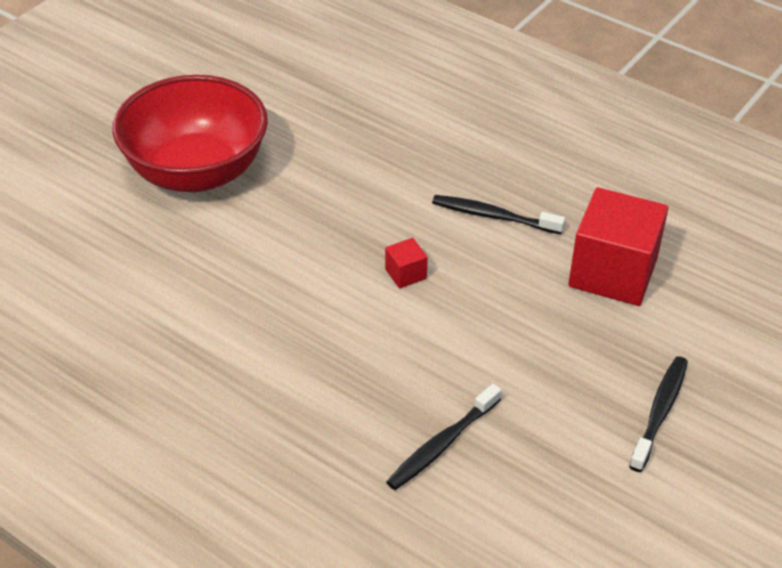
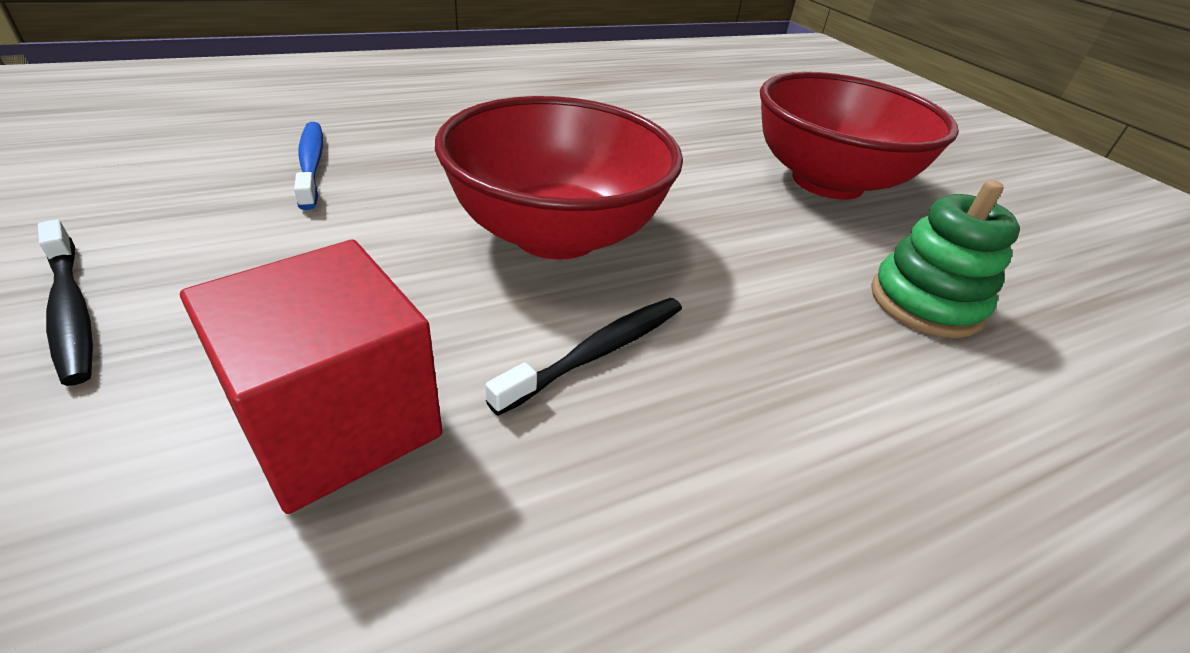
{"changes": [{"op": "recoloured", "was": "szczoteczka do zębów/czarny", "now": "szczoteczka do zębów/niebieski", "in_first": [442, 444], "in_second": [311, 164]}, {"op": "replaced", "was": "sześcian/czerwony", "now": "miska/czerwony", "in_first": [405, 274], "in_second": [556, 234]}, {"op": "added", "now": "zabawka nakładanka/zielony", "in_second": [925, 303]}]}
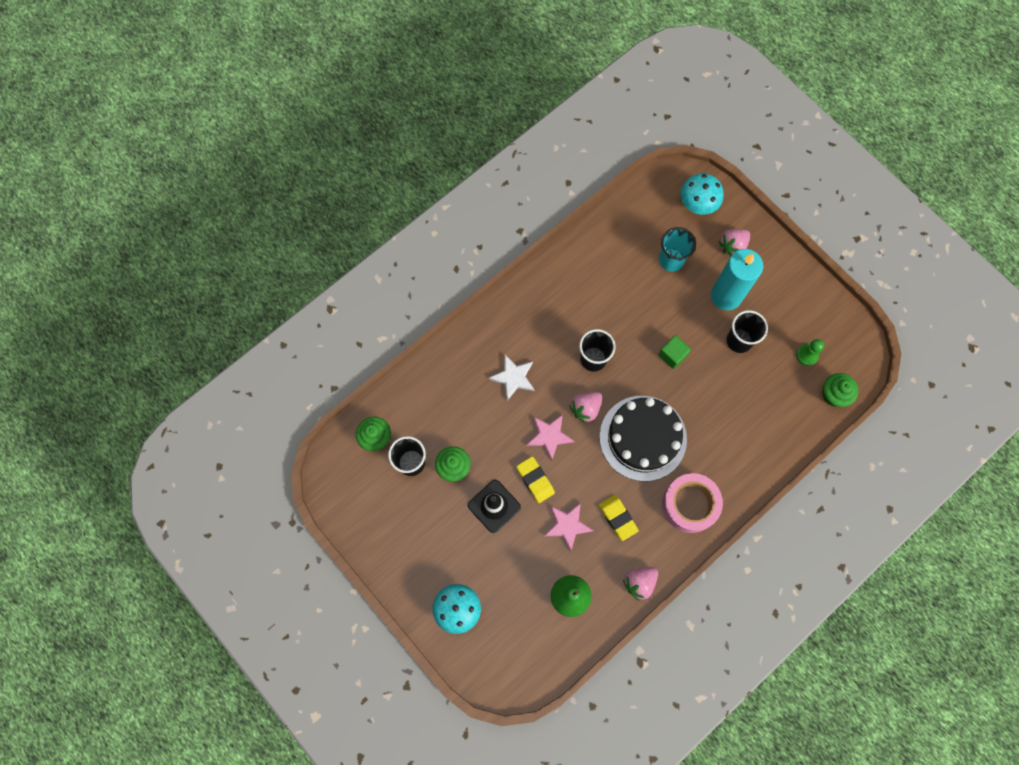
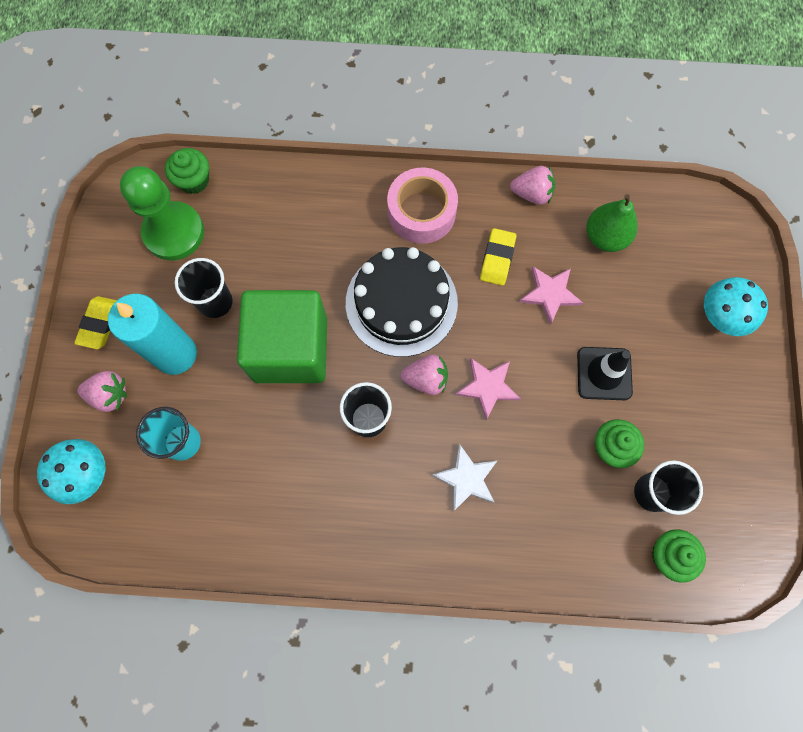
{"changes": [{"op": "moved", "was": "gumka do mazania/żółty", "in_first": [535, 480], "in_second": [100, 324]}, {"op": "resized", "was": "pionek/zielony", "in_first": [807, 355], "in_second": [174, 232], "ratio": 2.14}, {"op": "resized", "was": "sześcian/zielony", "in_first": [672, 355], "in_second": [290, 349], "ratio": 2.49}]}
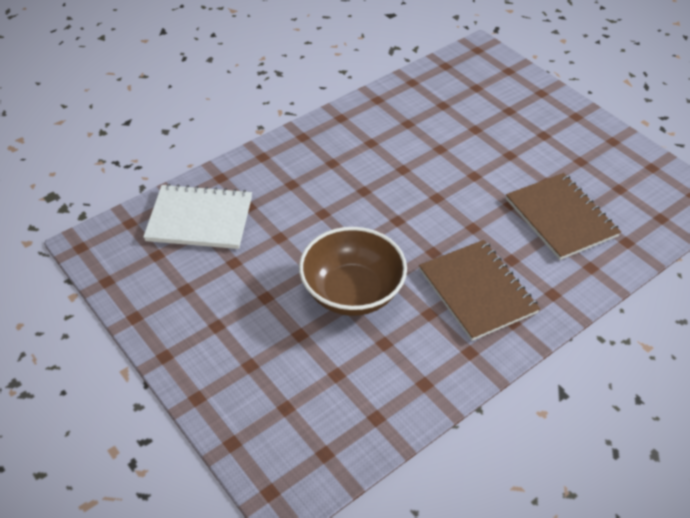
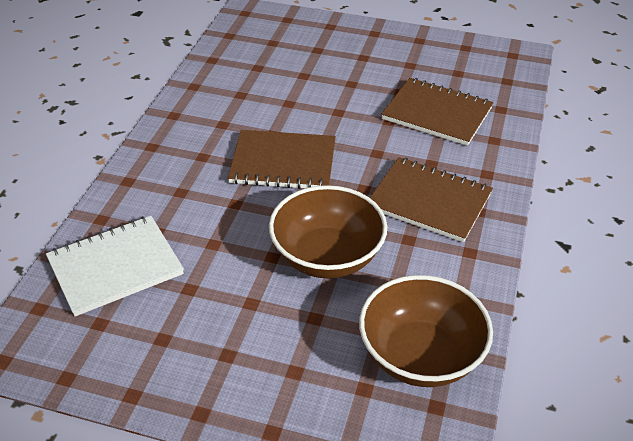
{"changes": [{"op": "added", "now": "zeszyt/brązowy", "in_second": [283, 162]}, {"op": "added", "now": "miska/brązowy", "in_second": [420, 356]}]}
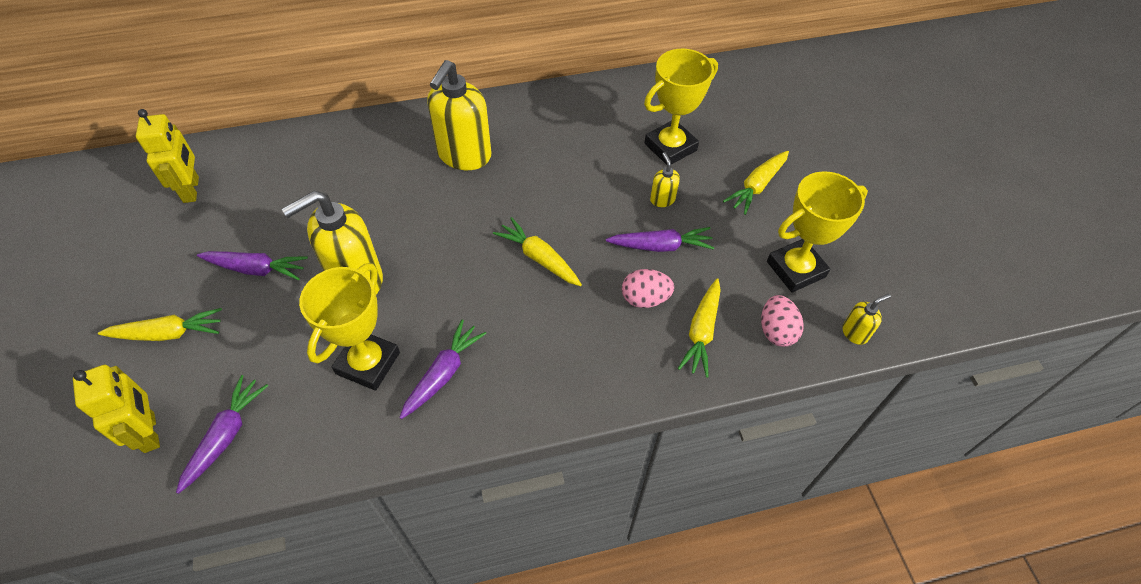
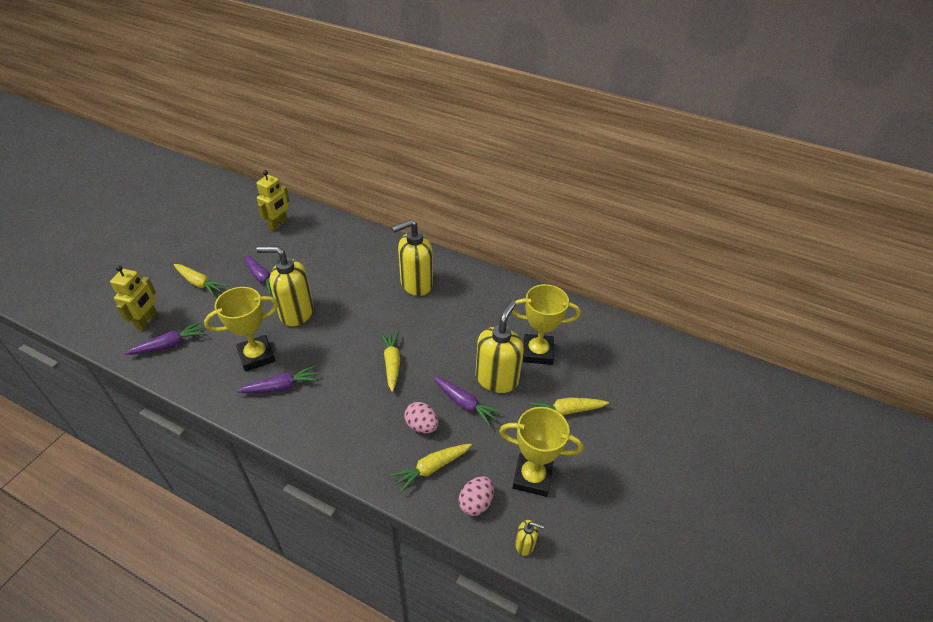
{"changes": [{"op": "resized", "was": "dozownik mydła/żółty", "in_first": [662, 199], "in_second": [497, 378], "ratio": 2.25}]}
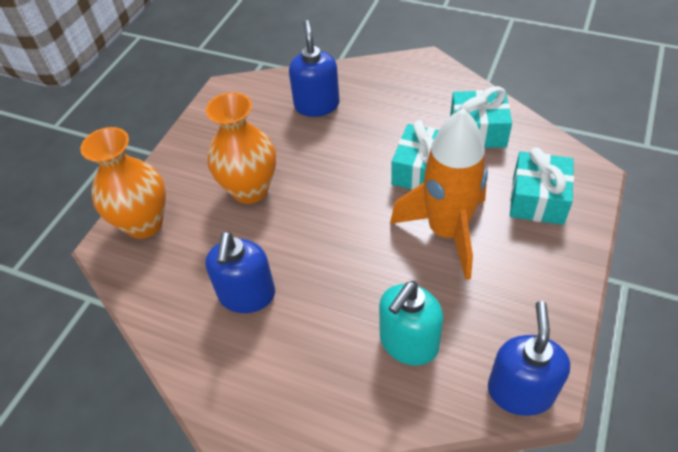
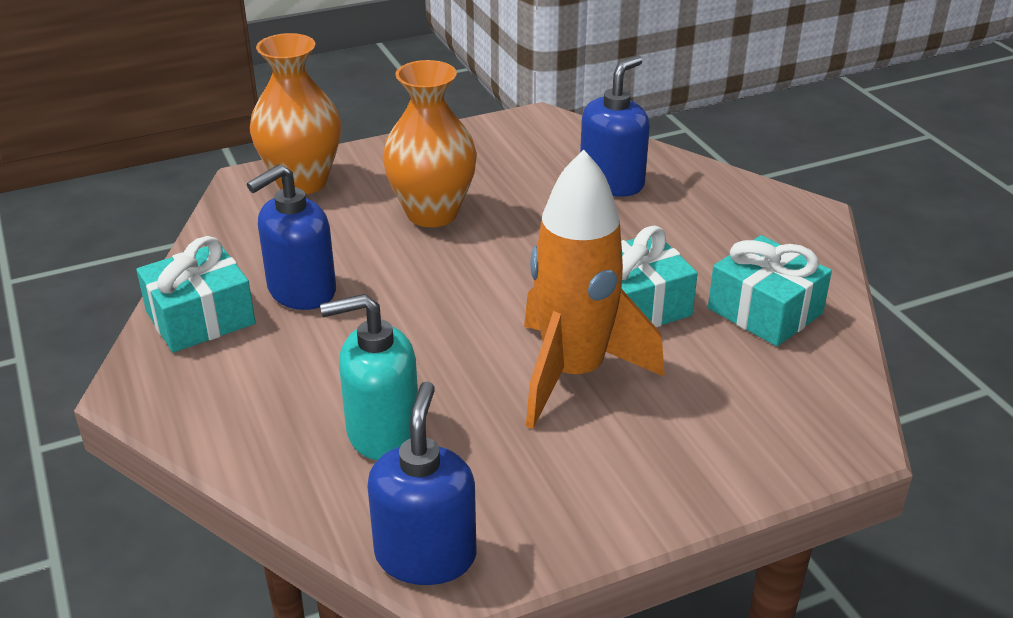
{"changes": [{"op": "moved", "was": "prezent/turkusowy", "in_first": [538, 199], "in_second": [200, 318]}, {"op": "turned", "was": "dozownik mydła/niebieski", "in_first": [520, 391], "in_second": [425, 555], "clockwise": -45}]}
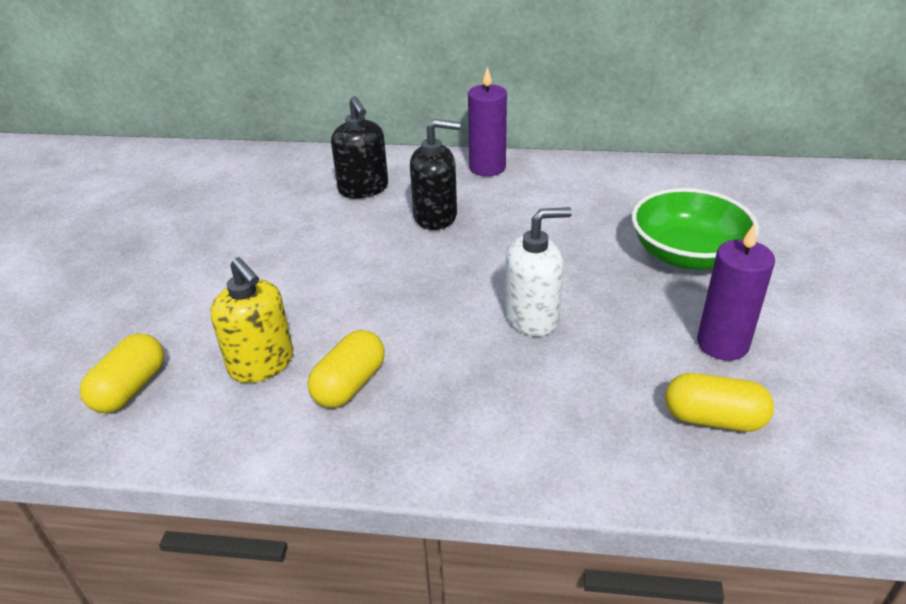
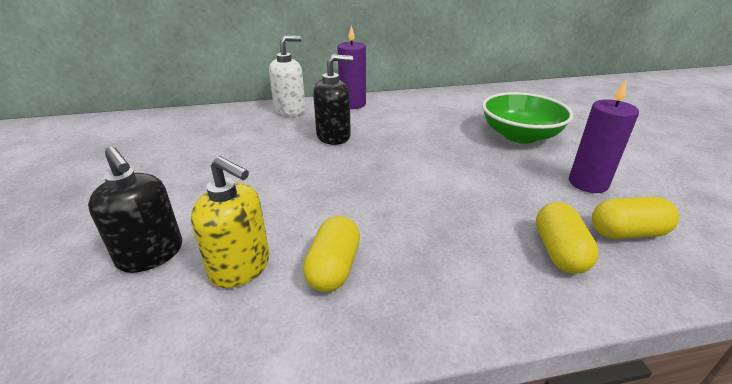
{"changes": [{"op": "moved", "was": "dozownik mydła/czarny", "in_first": [363, 189], "in_second": [151, 254]}, {"op": "moved", "was": "dozownik mydła/biały", "in_first": [532, 317], "in_second": [290, 110]}, {"op": "moved", "was": "kapsułka/żółty", "in_first": [130, 388], "in_second": [559, 252]}]}
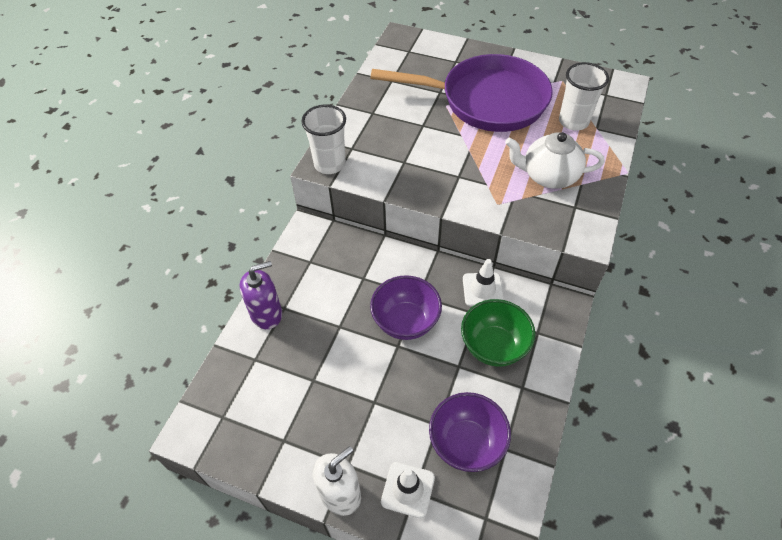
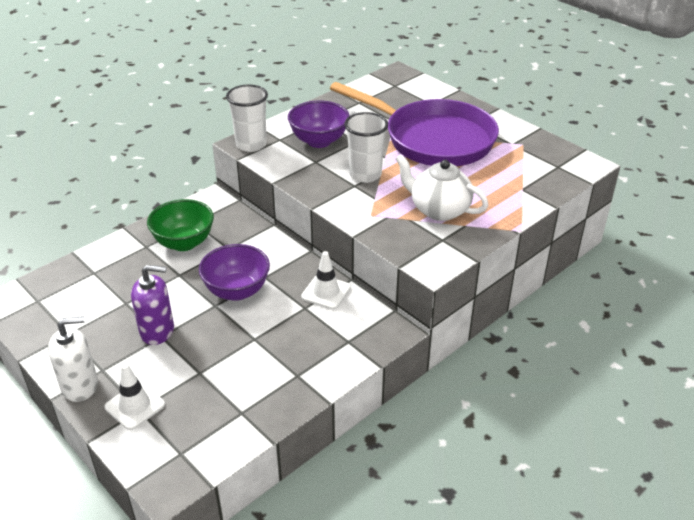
{"changes": [{"op": "moved", "was": "dozownik mydła/fioletowy", "in_first": [266, 314], "in_second": [157, 331]}, {"op": "moved", "was": "miska/zielony", "in_first": [493, 346], "in_second": [184, 243]}, {"op": "moved", "was": "miska/fioletowy", "in_first": [466, 443], "in_second": [319, 141]}, {"op": "moved", "was": "szklanka/biały", "in_first": [573, 121], "in_second": [365, 174]}]}
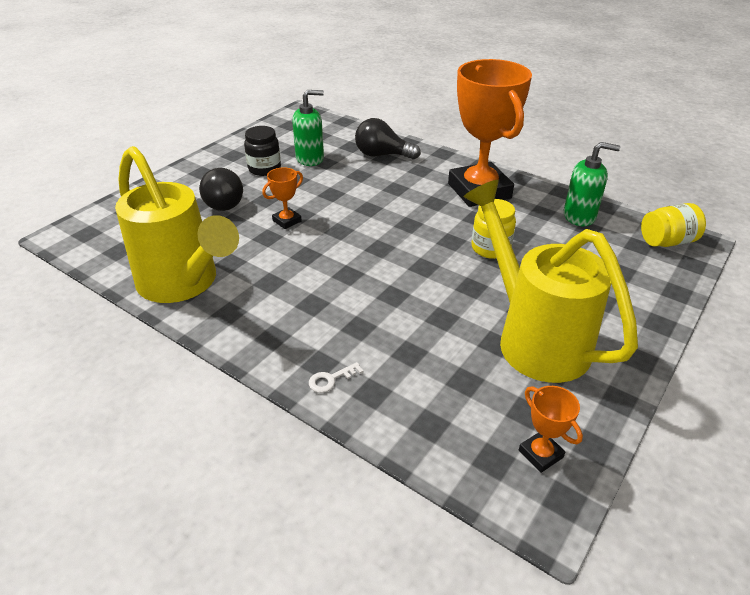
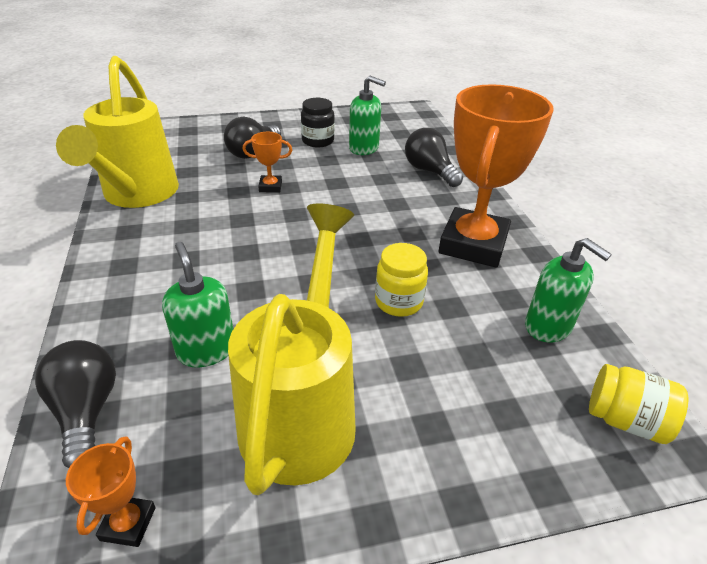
{"changes": [{"op": "added", "now": "żarówka/czarny", "in_second": [86, 411]}, {"op": "added", "now": "dozownik mydła/zielony", "in_second": [206, 350]}, {"op": "removed", "was": "klucz/biały", "in_first": [331, 379]}]}
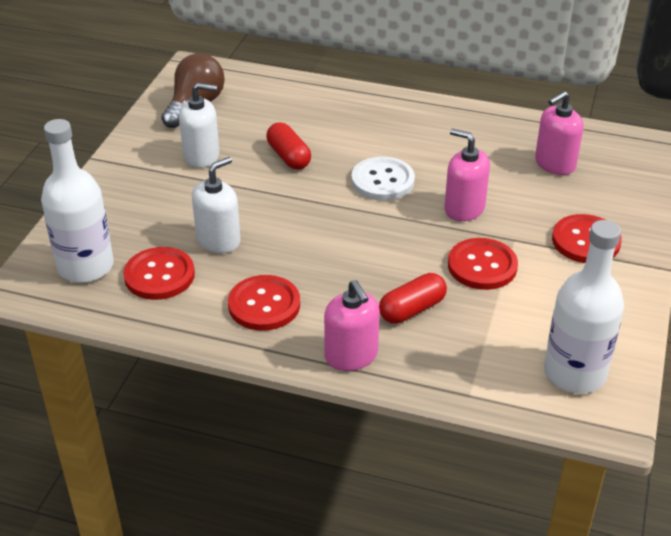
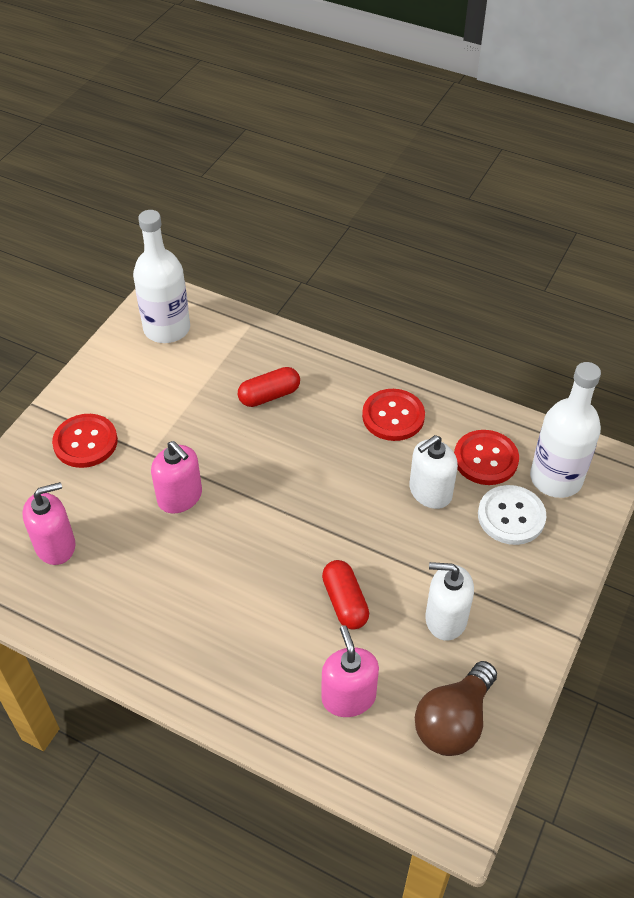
{"changes": [{"op": "moved", "was": "dozownik mydła/różowy", "in_first": [351, 355], "in_second": [348, 697]}, {"op": "moved", "was": "guzik/biały", "in_first": [382, 181], "in_second": [511, 516]}, {"op": "removed", "was": "guzik/czerwony", "in_first": [482, 266]}]}
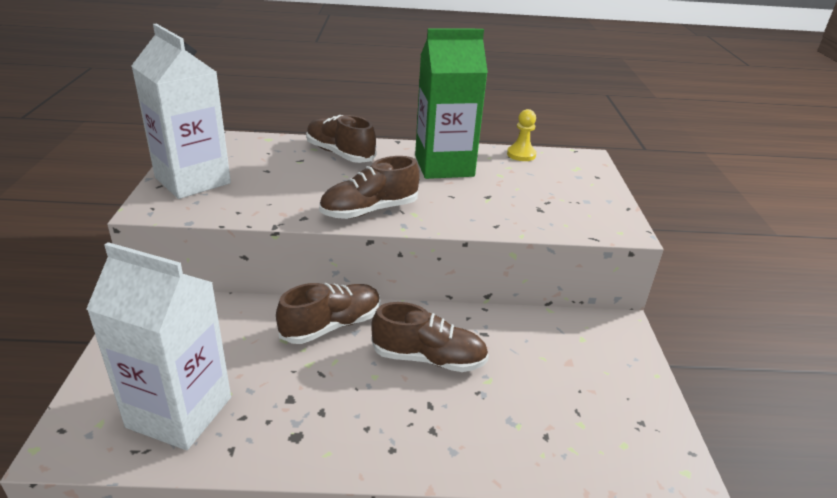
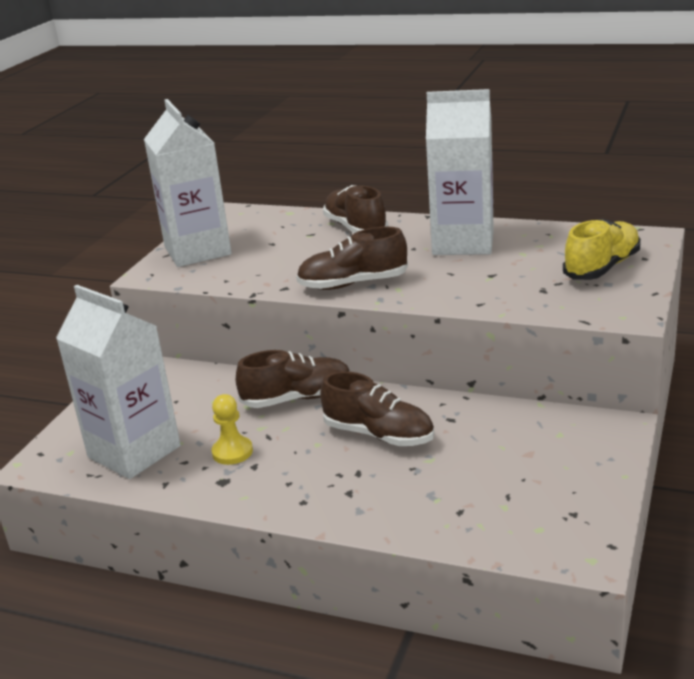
{"changes": [{"op": "moved", "was": "pionek/żółty", "in_first": [521, 154], "in_second": [232, 452]}, {"op": "recoloured", "was": "karton mleka/zielony", "now": "karton mleka/biały", "in_first": [444, 166], "in_second": [463, 243]}, {"op": "added", "now": "but/żółty", "in_second": [602, 267]}]}
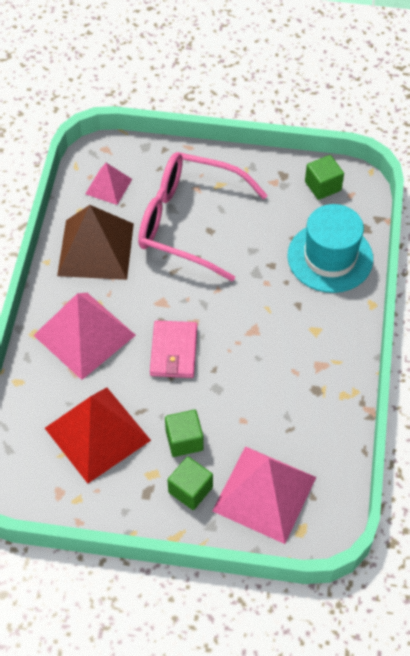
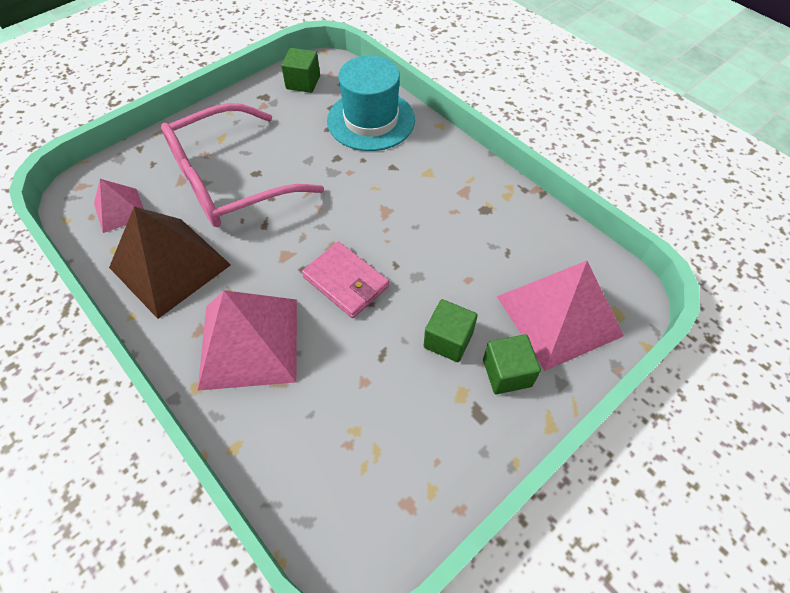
{"changes": [{"op": "removed", "was": "piramida/czerwony", "in_first": [97, 434]}]}
